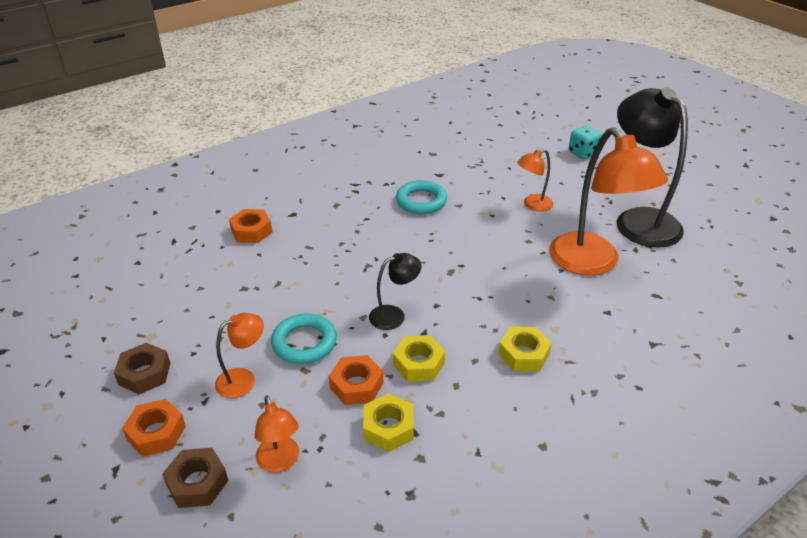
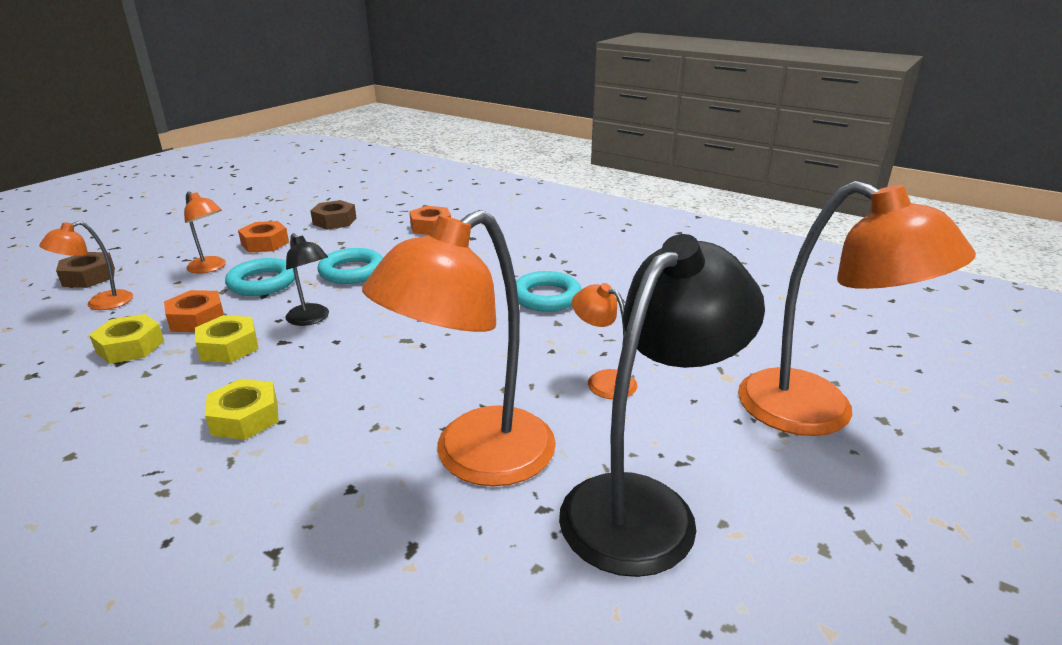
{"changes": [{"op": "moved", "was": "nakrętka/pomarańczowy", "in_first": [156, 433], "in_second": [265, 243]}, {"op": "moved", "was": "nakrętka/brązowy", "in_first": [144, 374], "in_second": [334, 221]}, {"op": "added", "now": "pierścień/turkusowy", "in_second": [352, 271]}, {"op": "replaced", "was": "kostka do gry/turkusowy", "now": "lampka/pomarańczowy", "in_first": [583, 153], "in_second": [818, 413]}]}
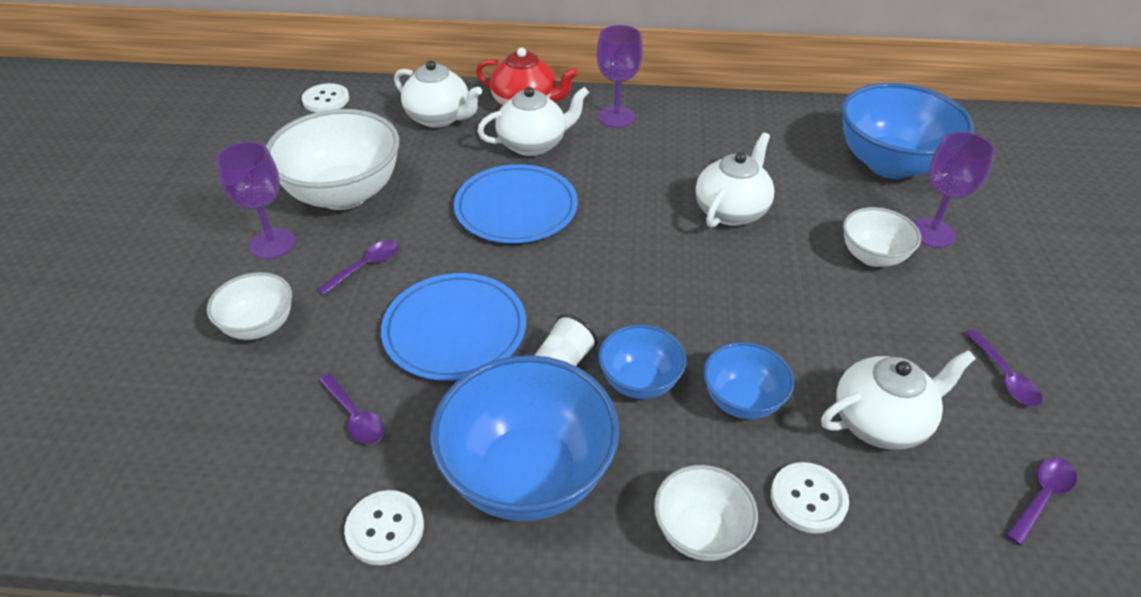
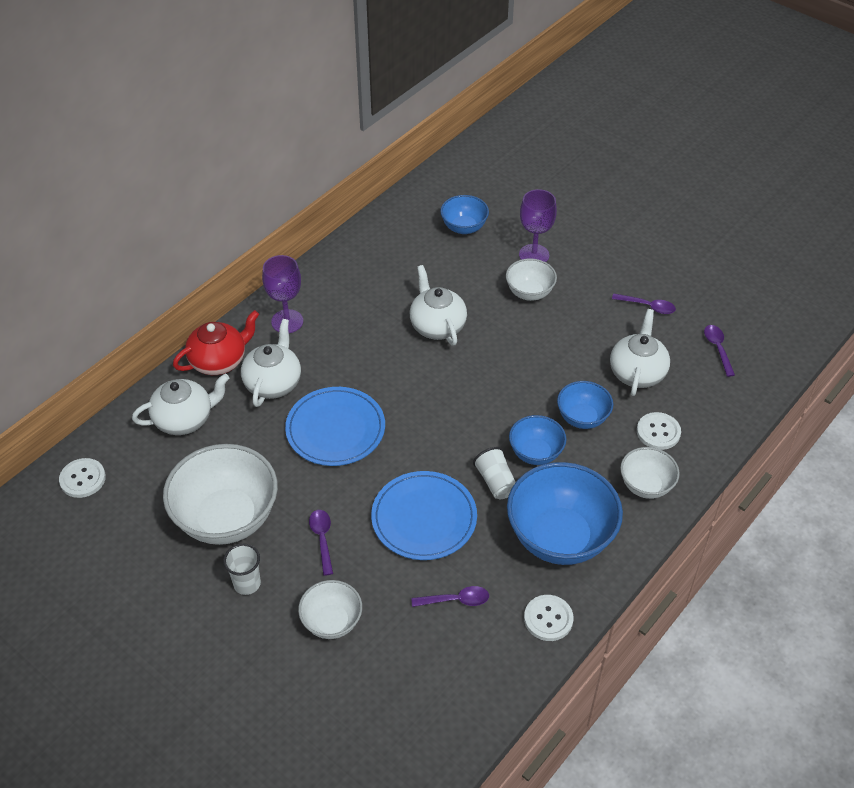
{"changes": [{"op": "replaced", "was": "kielich/fioletowy", "now": "szklanka/biały", "in_first": [272, 243], "in_second": [247, 584]}, {"op": "resized", "was": "miska/niebieski", "in_first": [890, 164], "in_second": [464, 227], "ratio": 0.53}]}
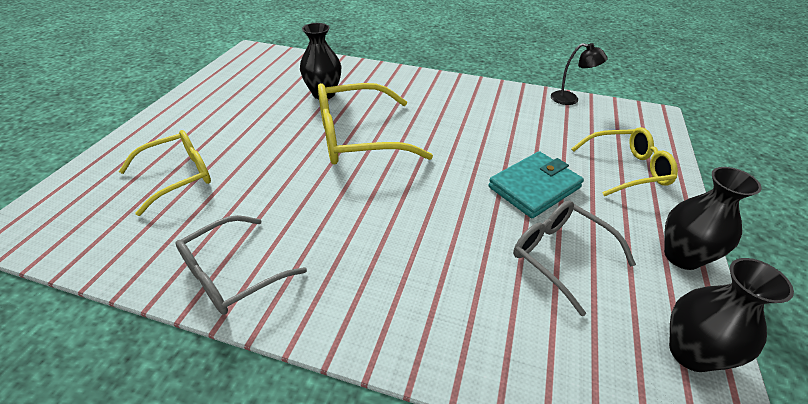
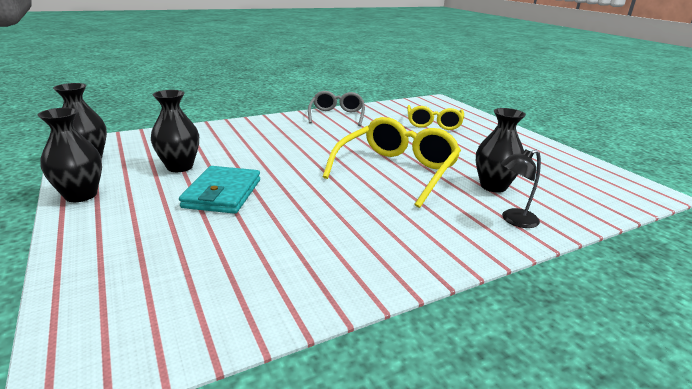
{"changes": [{"op": "replaced", "was": "okulary/szary", "now": "wazon/czarny", "in_first": [560, 256], "in_second": [179, 167]}, {"op": "moved", "was": "lampka/czarny", "in_first": [570, 99], "in_second": [514, 220]}, {"op": "removed", "was": "okulary/żółty", "in_first": [627, 169]}]}
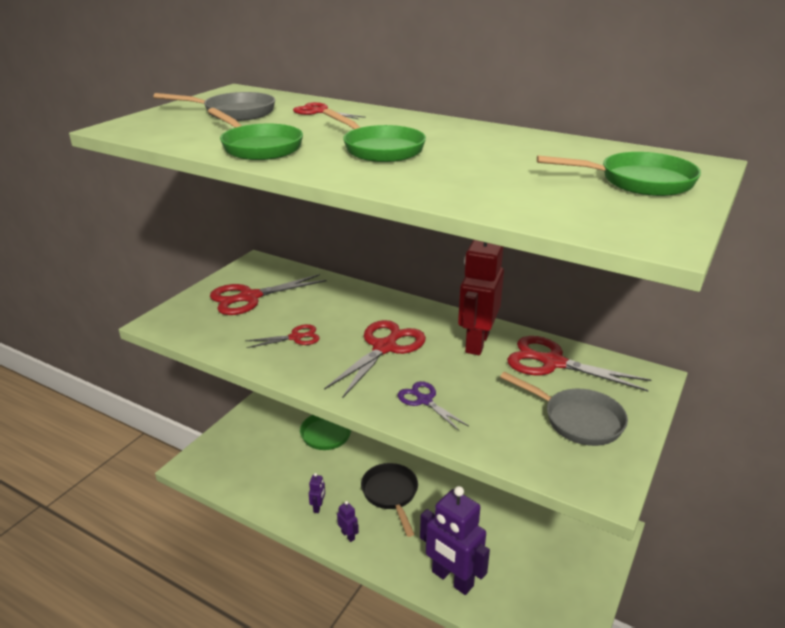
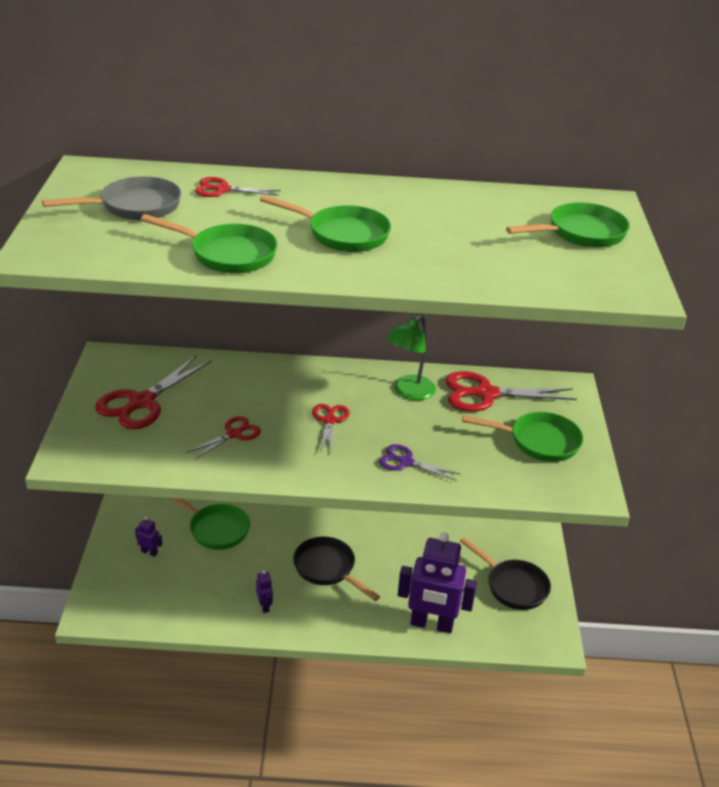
{"changes": [{"op": "moved", "was": "robot/fioletowy", "in_first": [348, 535], "in_second": [149, 552]}, {"op": "resized", "was": "nożyczki/czerwony", "in_first": [384, 348], "in_second": [329, 421], "ratio": 0.56}, {"op": "replaced", "was": "robot/czerwony", "now": "lampka/zielony", "in_first": [476, 343], "in_second": [409, 392]}, {"op": "added", "now": "patelnia/czarny", "in_second": [513, 586]}, {"op": "recoloured", "was": "patelnia/szary", "now": "patelnia/zielony", "in_first": [577, 420], "in_second": [538, 441]}]}
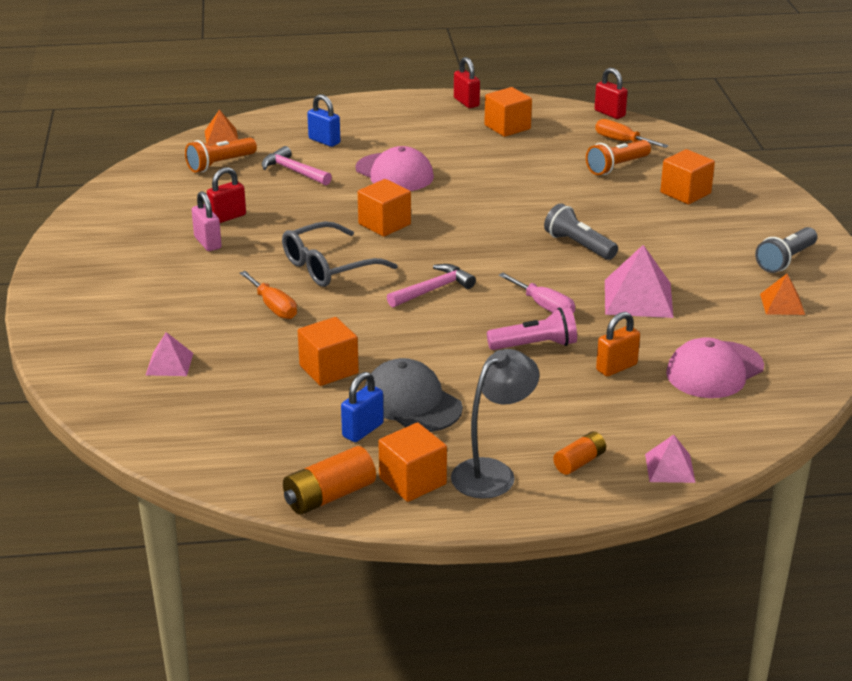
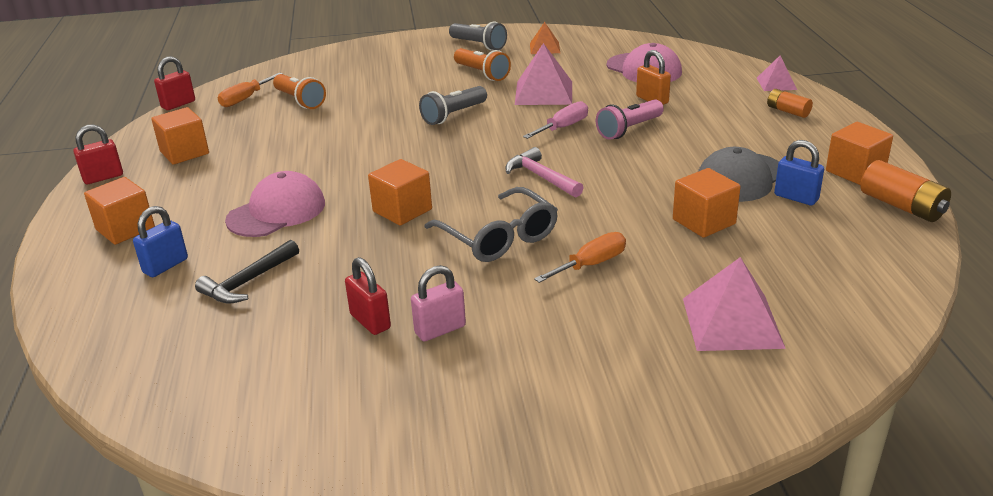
{"changes": [{"op": "moved", "was": "sześcian/pomarańczowy", "in_first": [685, 193], "in_second": [125, 229]}, {"op": "recoloured", "was": "młotek/różowy", "now": "młotek/czarny", "in_first": [294, 171], "in_second": [248, 281]}, {"op": "moved", "was": "latarka/pomarańczowy", "in_first": [220, 164], "in_second": [482, 73]}, {"op": "turned", "was": "latarka/różowy", "in_first": [535, 345], "in_second": [629, 129], "clockwise": -120}, {"op": "resized", "was": "piramida/różowy", "in_first": [169, 364], "in_second": [732, 322], "ratio": 1.73}, {"op": "removed", "was": "piramida/pomarańczowy", "in_first": [221, 136]}, {"op": "removed", "was": "lampka/szary", "in_first": [492, 472]}]}
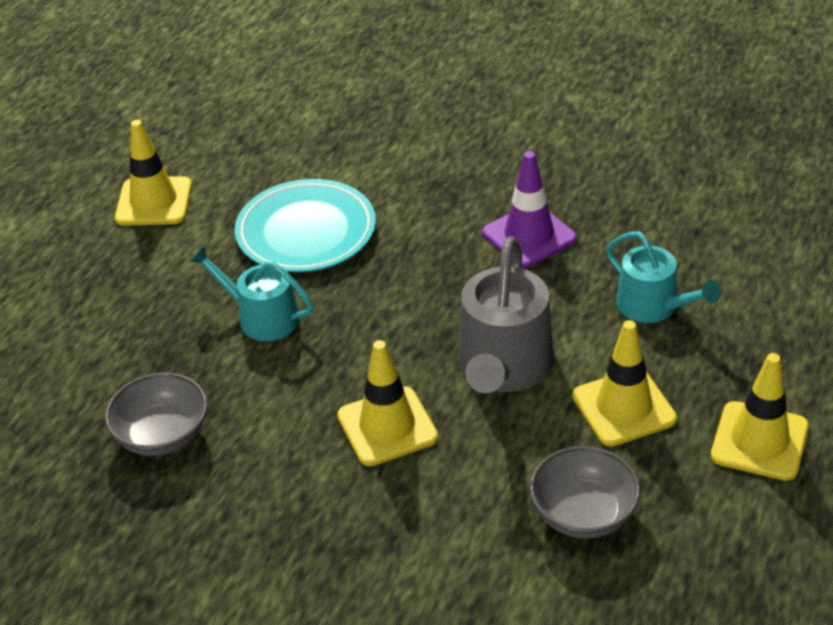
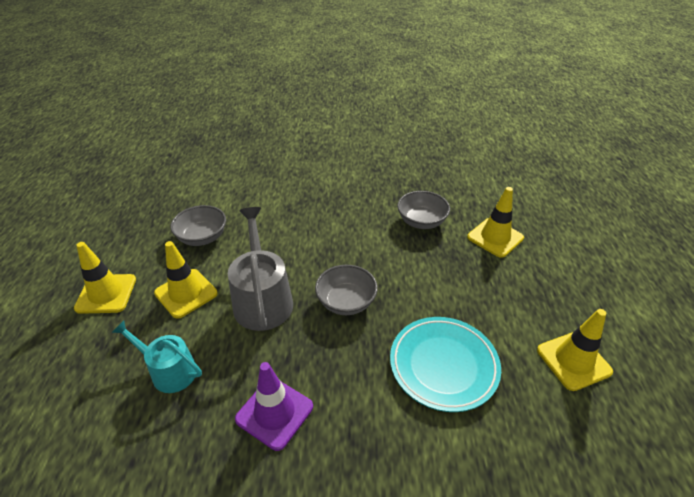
{"changes": [{"op": "added", "now": "miska/szary", "in_second": [346, 302]}, {"op": "moved", "was": "pachołek/żółty", "in_first": [387, 426], "in_second": [495, 237]}, {"op": "removed", "was": "konewka/turkusowy", "in_first": [262, 317]}]}
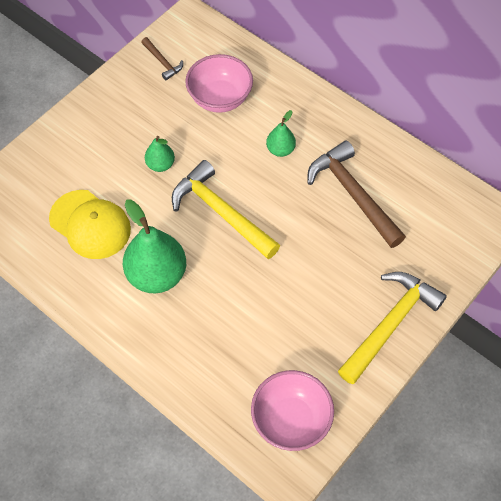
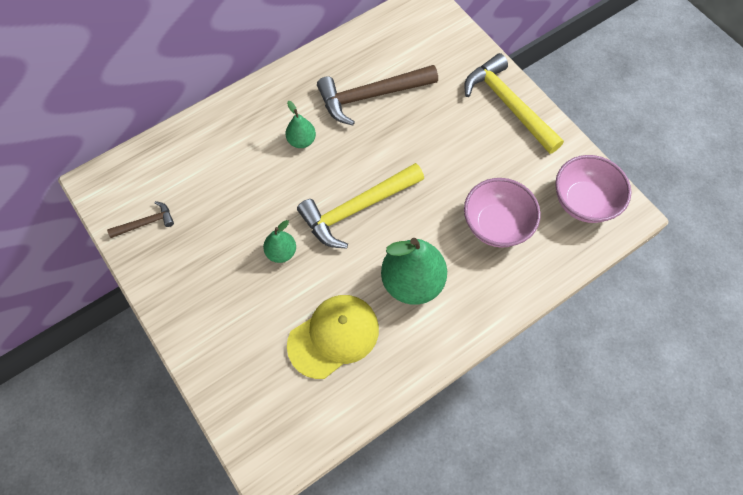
{"changes": [{"op": "moved", "was": "miska/różowy", "in_first": [220, 98], "in_second": [496, 225]}]}
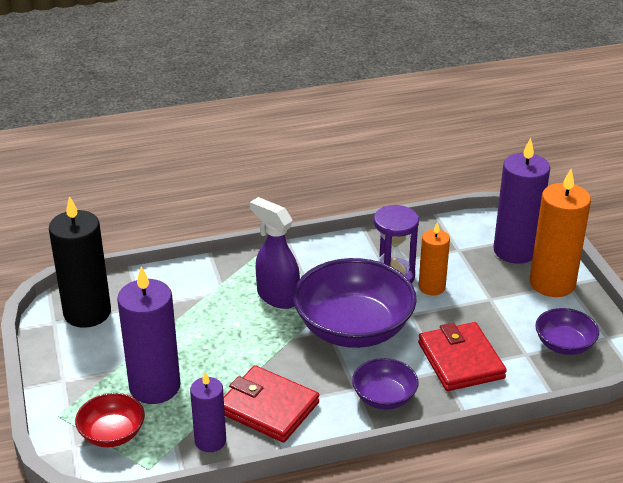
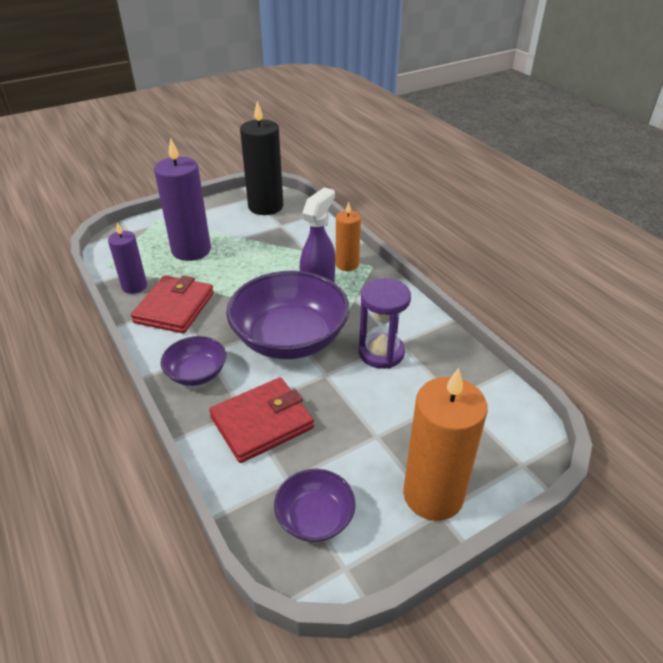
{"changes": [{"op": "moved", "was": "świeca/pomarańczowy", "in_first": [431, 287], "in_second": [347, 264]}, {"op": "removed", "was": "miska/czerwony", "in_first": [112, 434]}, {"op": "removed", "was": "świeca/fioletowy", "in_first": [515, 251]}]}
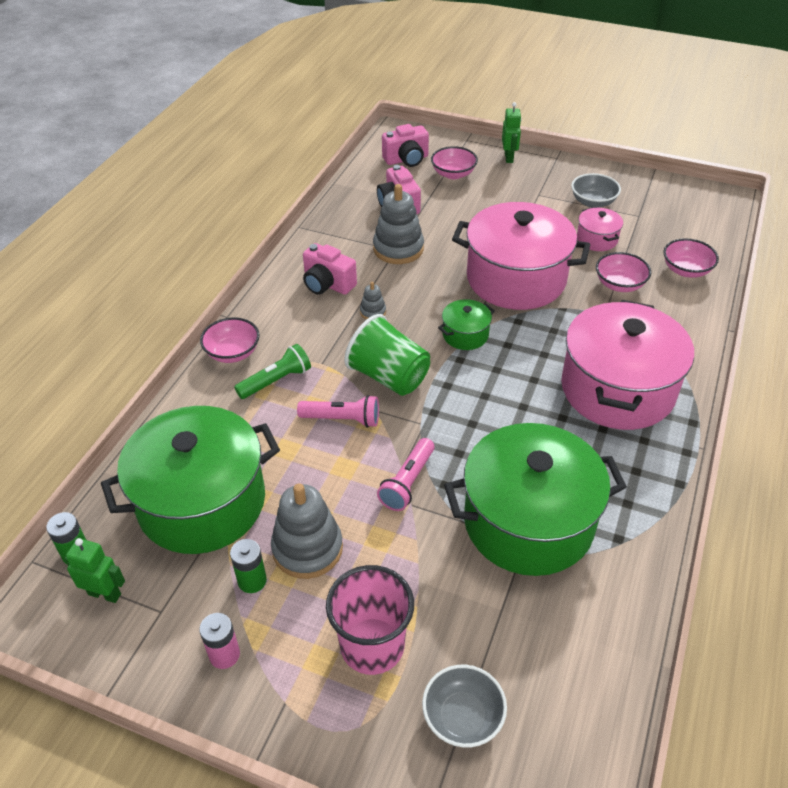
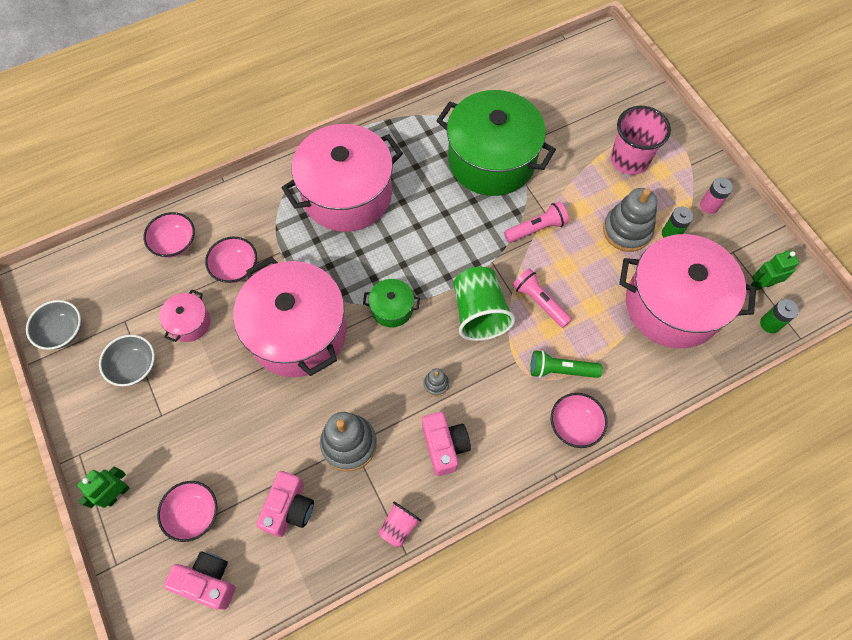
{"changes": [{"op": "moved", "was": "miska/szary", "in_first": [462, 717], "in_second": [62, 331]}, {"op": "added", "now": "szklanka/różowy", "in_second": [399, 526]}, {"op": "recoloured", "was": "garnek/zielony", "now": "garnek/różowy", "in_first": [202, 502], "in_second": [672, 305]}, {"op": "turned", "was": "robot/zielony", "in_first": [105, 594], "in_second": [761, 284], "clockwise": 105}]}
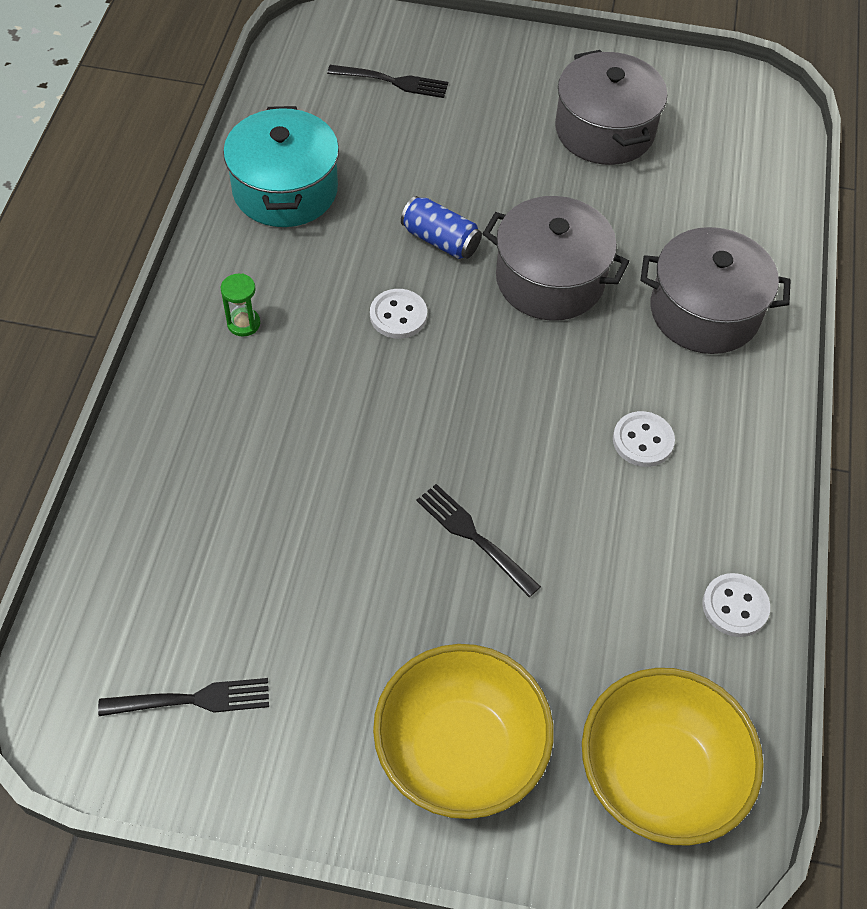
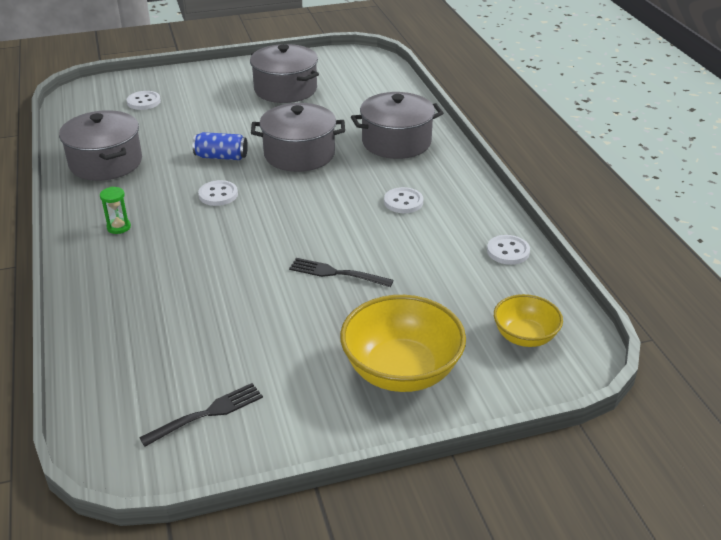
{"changes": [{"op": "recoloured", "was": "garnek/turkusowy", "now": "garnek/szary", "in_first": [285, 190], "in_second": [106, 163]}, {"op": "replaced", "was": "widelec/czarny", "now": "guzik/biały", "in_first": [392, 81], "in_second": [144, 102]}, {"op": "resized", "was": "miska/żółty", "in_first": [659, 775], "in_second": [525, 336], "ratio": 0.58}]}
